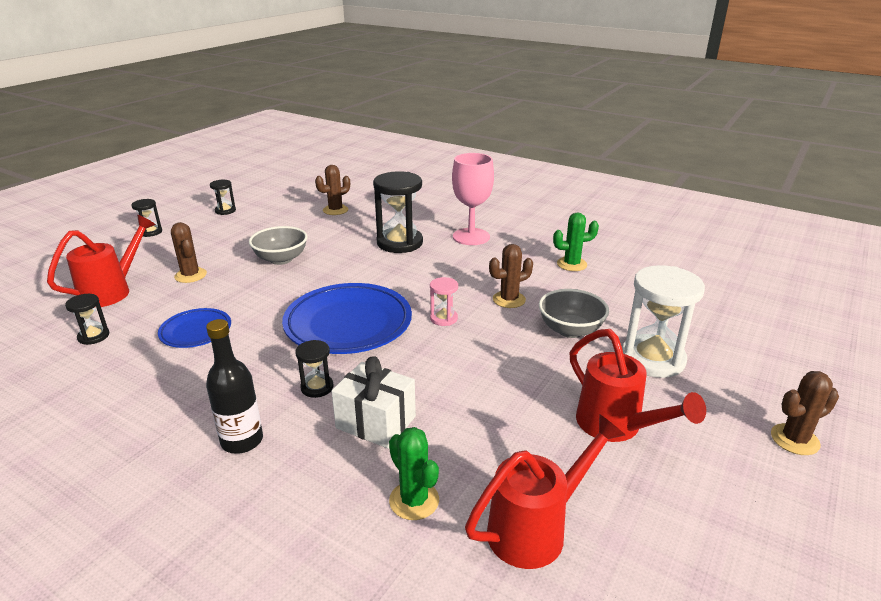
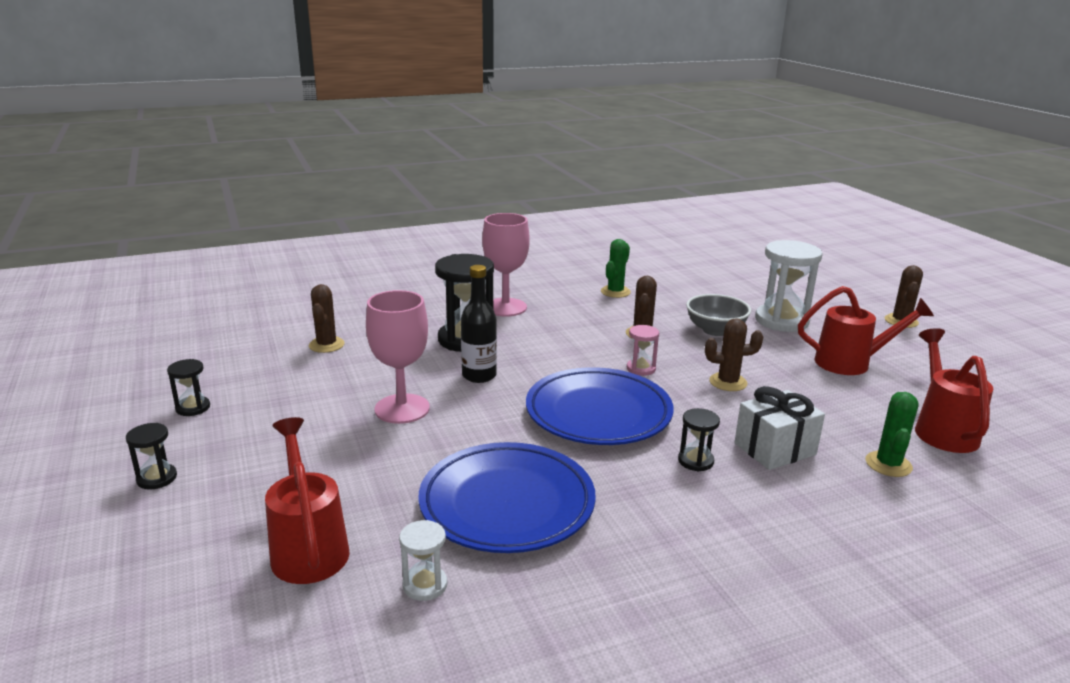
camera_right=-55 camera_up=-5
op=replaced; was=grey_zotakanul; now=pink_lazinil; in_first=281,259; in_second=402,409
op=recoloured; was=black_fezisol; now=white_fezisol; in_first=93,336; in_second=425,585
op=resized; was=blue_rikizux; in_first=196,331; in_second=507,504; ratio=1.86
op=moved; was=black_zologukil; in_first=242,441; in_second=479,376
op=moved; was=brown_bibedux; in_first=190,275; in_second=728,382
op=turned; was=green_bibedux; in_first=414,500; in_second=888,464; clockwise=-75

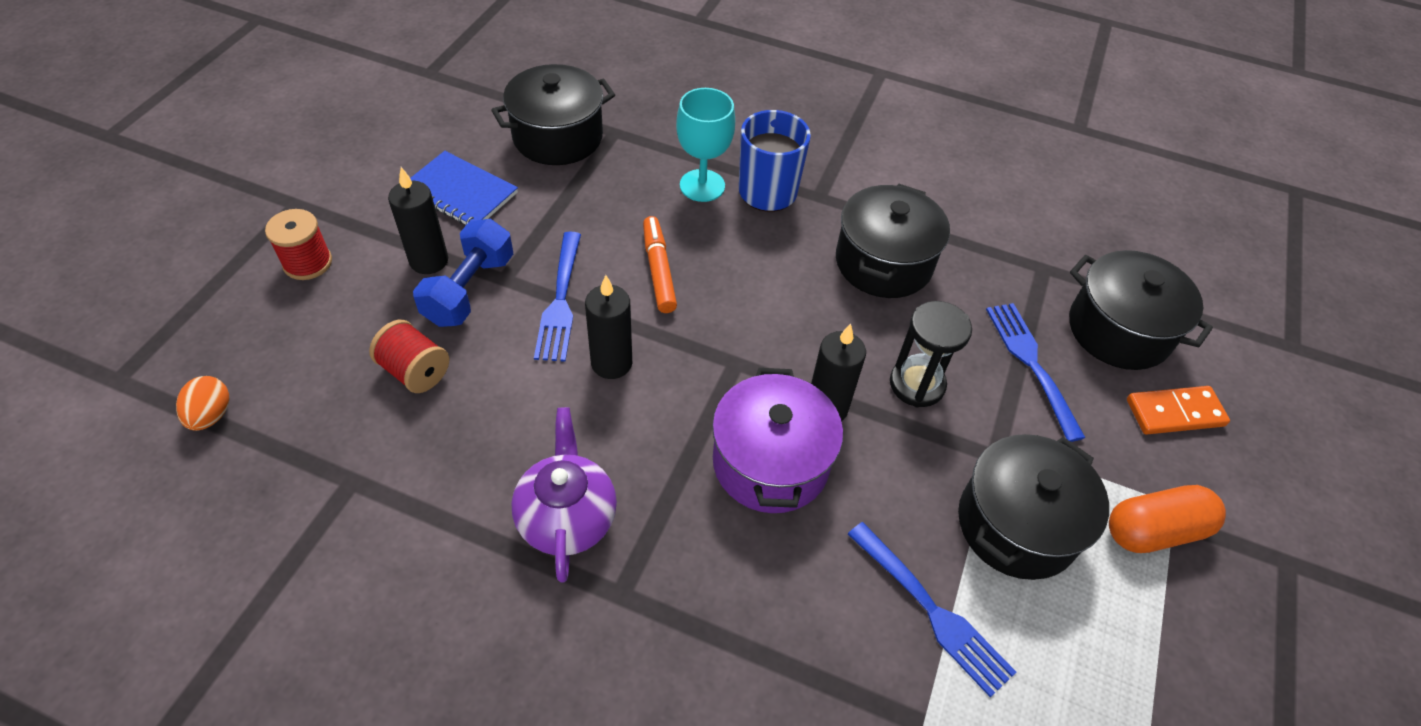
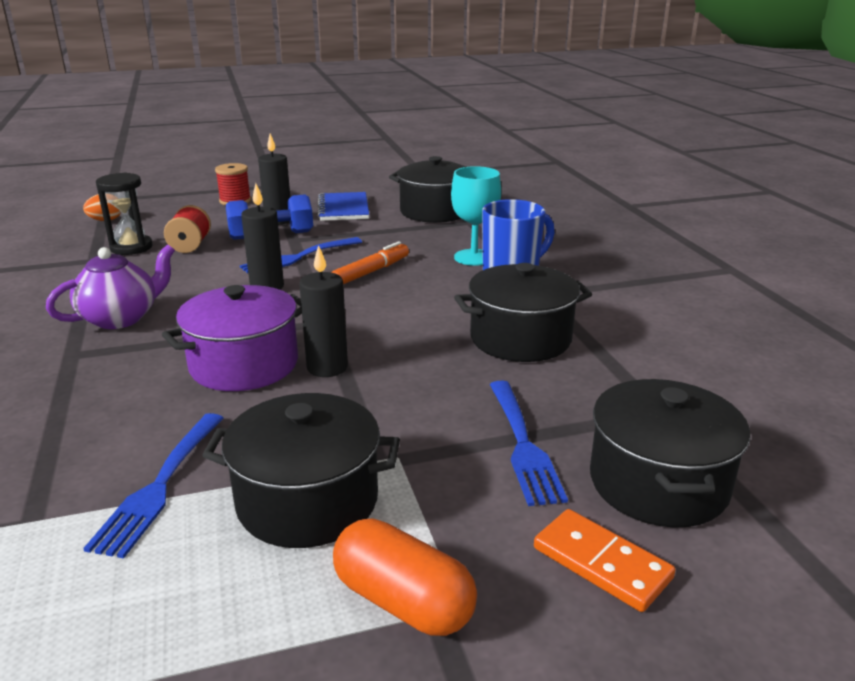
camera_right=55 camera_up=-25
op=moved; was=black_fezisol; in_first=917,384; in_second=131,247
op=turned; was=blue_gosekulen; in_first=1031,364; in_second=523,444; clockwise=135

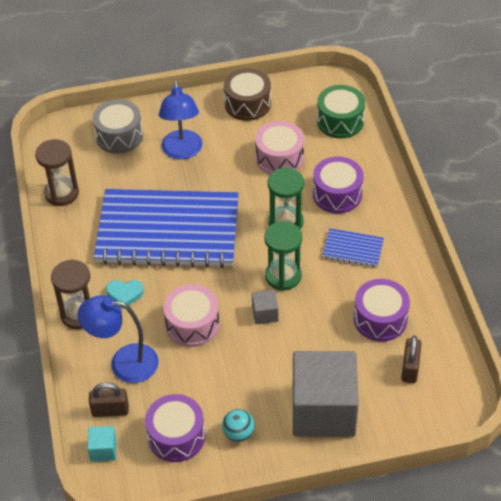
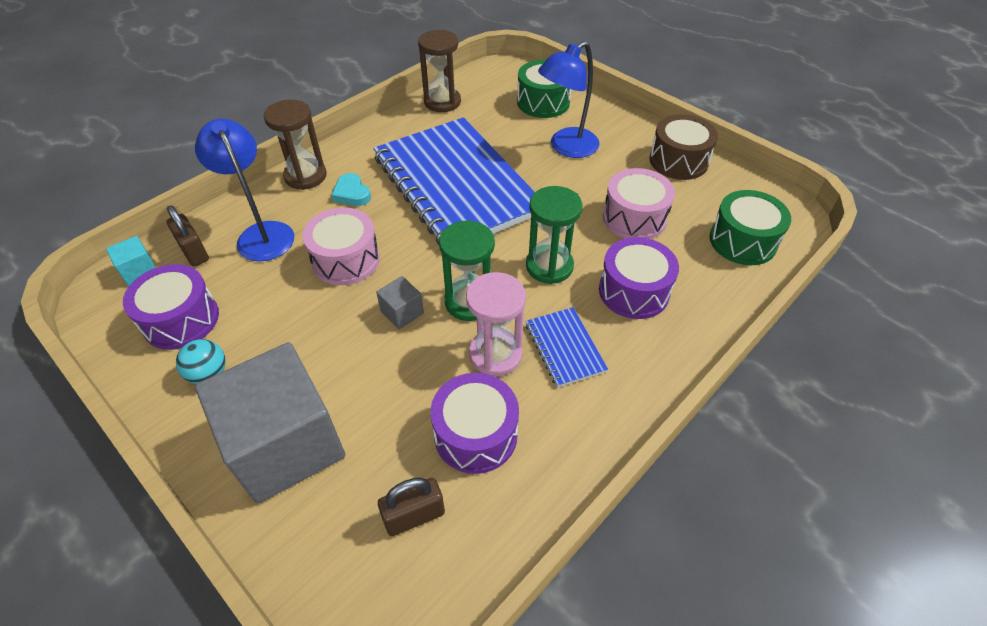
camera_right=55 camera_up=0
op=added; now=pink_fezisol; in_second=495,354
op=recoloured; was=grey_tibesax; now=green_tibesax; in_first=119,136; in_second=543,102

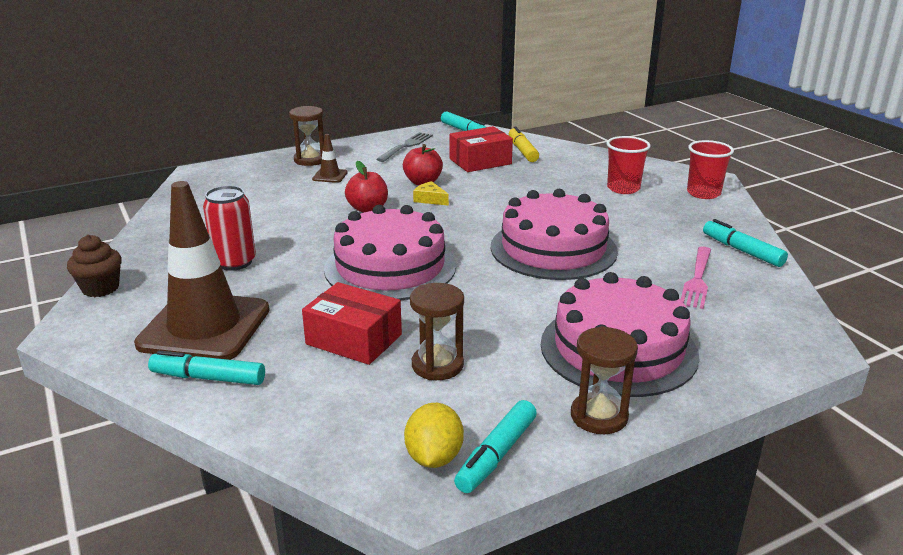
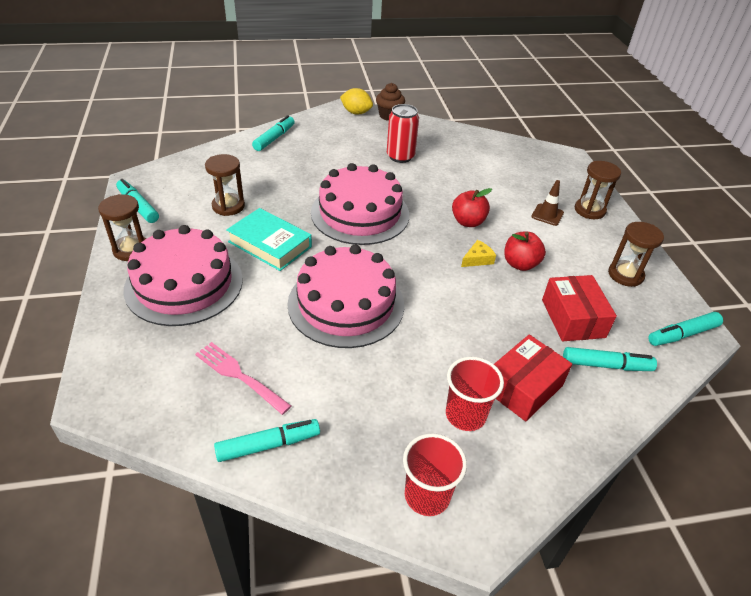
camera_right=105 camera_up=15
op=added; now=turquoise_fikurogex; in_second=270,244
op=moved; was=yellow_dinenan; in_first=434,457; in_second=356,113
op=moved; was=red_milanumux; in_first=354,339; in_second=523,387
op=recoloured; was=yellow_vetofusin; now=turquoise_vetofusin; in_first=522,151; in_second=606,365
op=replaced; was=grey_gosekulen; now=brown_fezisol; in_first=406,146; in_second=625,275
op=removed; was=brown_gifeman; in_first=204,327

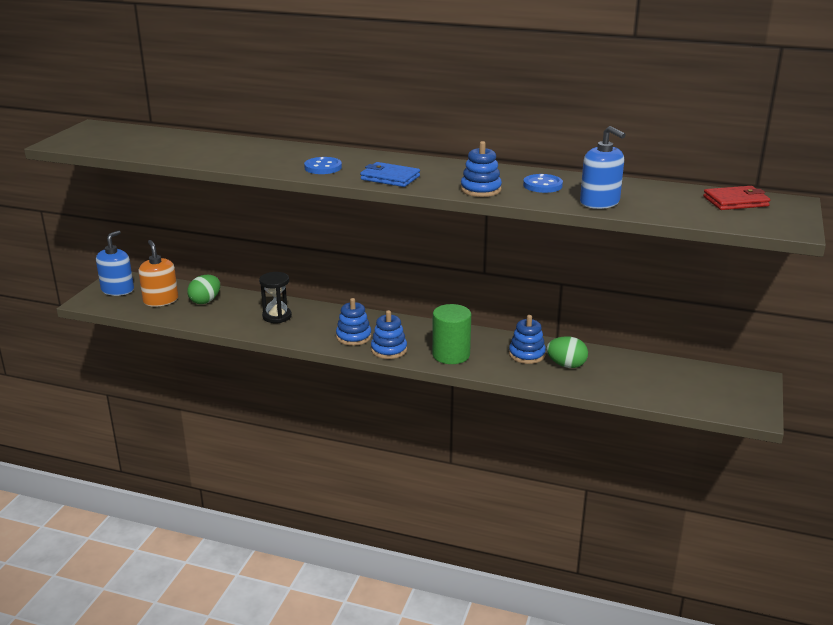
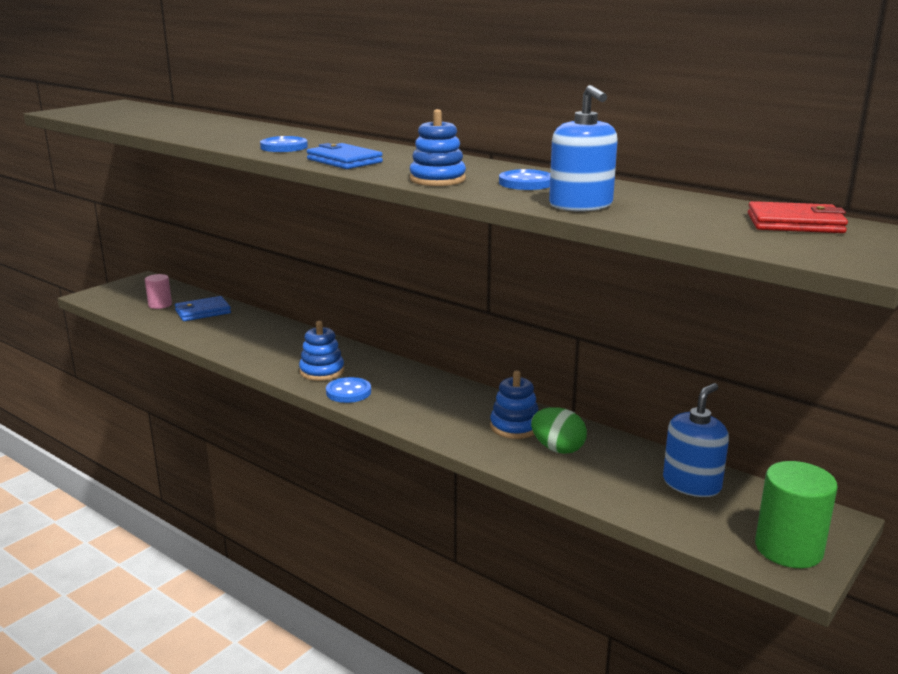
camera_right=20 camera_up=-5
op=replaced; was=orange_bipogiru; now=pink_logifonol; in_first=161,300; in_second=160,305
op=replaced; was=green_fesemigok; now=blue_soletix; in_first=205,301; in_second=202,312
op=replaced; was=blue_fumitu; now=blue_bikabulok; in_first=389,350; in_second=348,392
op=moved; was=blue_bipogiru; in_first=117,290; in_second=691,484
op=moved; was=green_logifonol; in_first=451,355; in_second=788,549
op=removed; was=black_fezisol; in_first=277,316

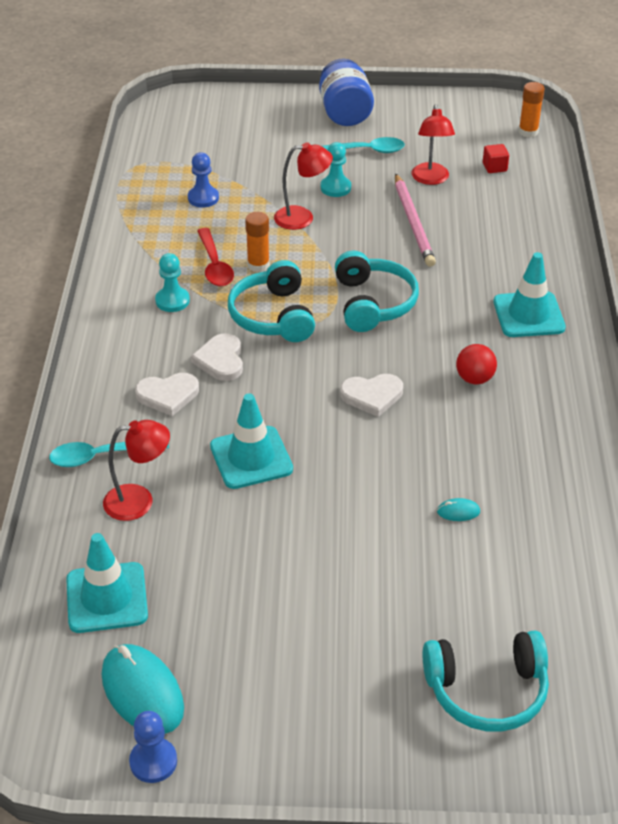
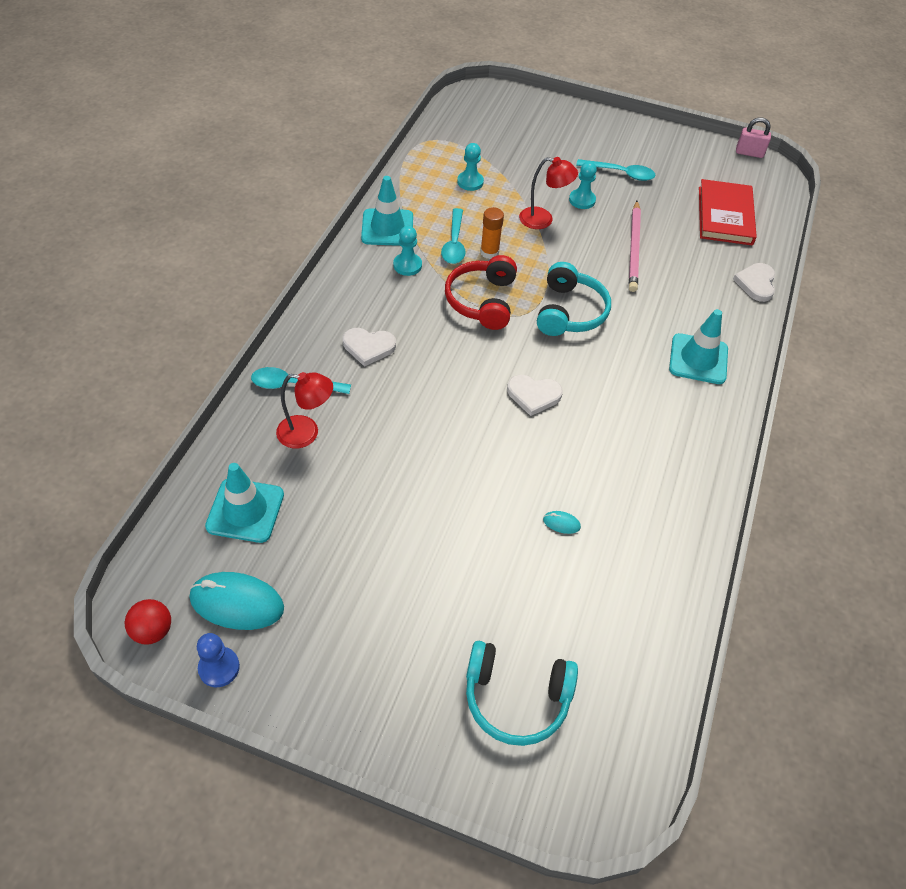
camera_right=15 camera_up=10
op=moved; was=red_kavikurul; in_first=474,379; in_second=153,631
op=turned; was=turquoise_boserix; in_first=142,692; in_second=237,603; clockwise=-60
op=moved; was=turquoise_gifeman; in_first=251,458; in_second=387,228
op=recoloured; was=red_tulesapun; now=turquoise_tulesapun; in_first=215,265; in_second=454,243
op=recoloured; was=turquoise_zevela; now=red_zevela; in_first=273,316; in_second=482,301
op=recoloured; was=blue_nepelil; now=turquoise_nepelil; in_first=203,198; in_second=470,182
op=replaced; was=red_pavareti; now=red_fikurogex; in_first=494,167; in_second=725,215
op=moved; was=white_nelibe; in_first=221,360; in_second=756,283
op=added; now=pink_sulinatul; in_second=749,153
op=removed; was=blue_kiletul; in_first=345,113
op=removed; was=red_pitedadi; in_first=431,179
op=removed; was=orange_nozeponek; in_first=528,132

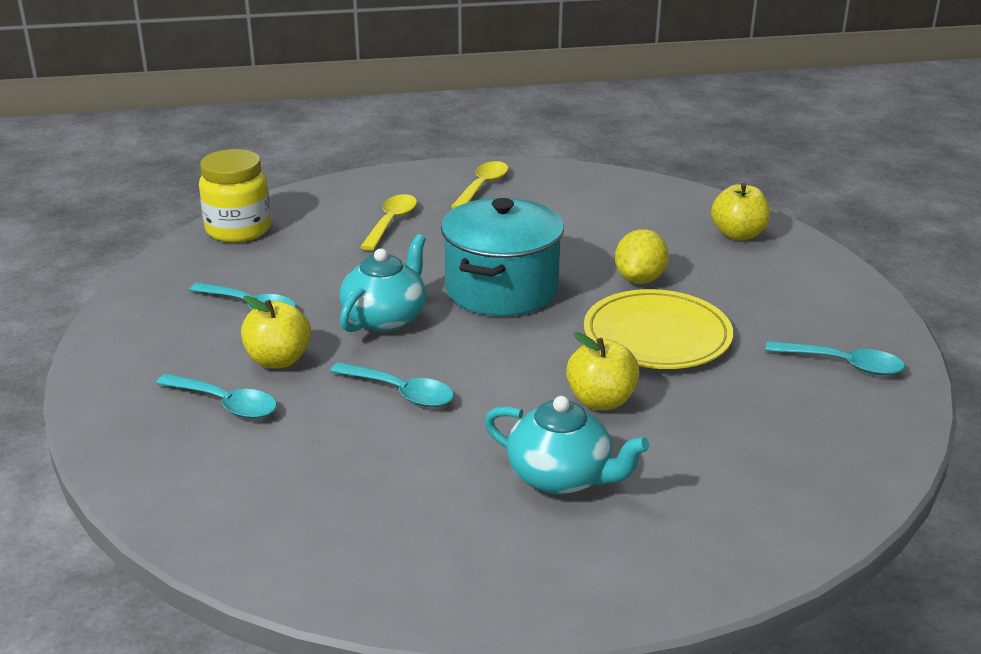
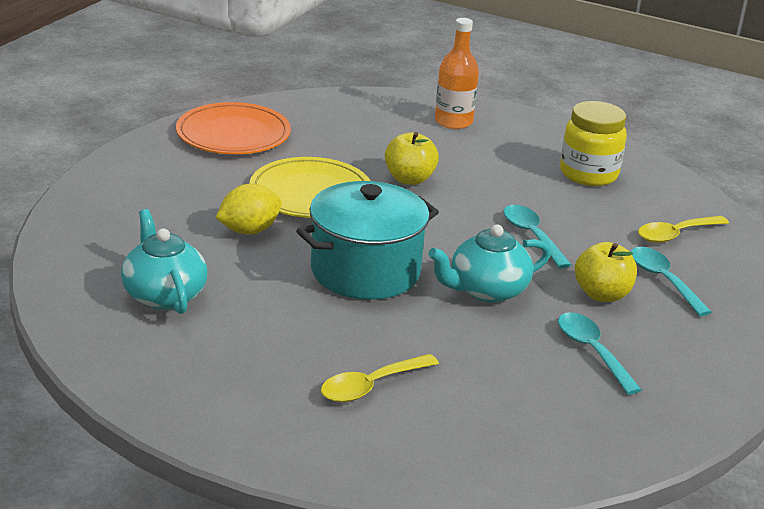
camera_right=-145 camera_up=0
op=moved; was=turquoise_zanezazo; in_first=561,477; in_second=164,295
op=replaced; was=turquoise_tulesapun; now=orange_rikizux; in_first=843,364; in_second=233,134
op=added; now=orange_zologukil; in_second=453,122
op=moved; was=yellow_kiletul; in_first=238,230; in_second=588,174
op=moved; was=yellow_tulesapun; in_first=482,186; in_second=675,234
op=removed; was=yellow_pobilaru; in_first=738,234

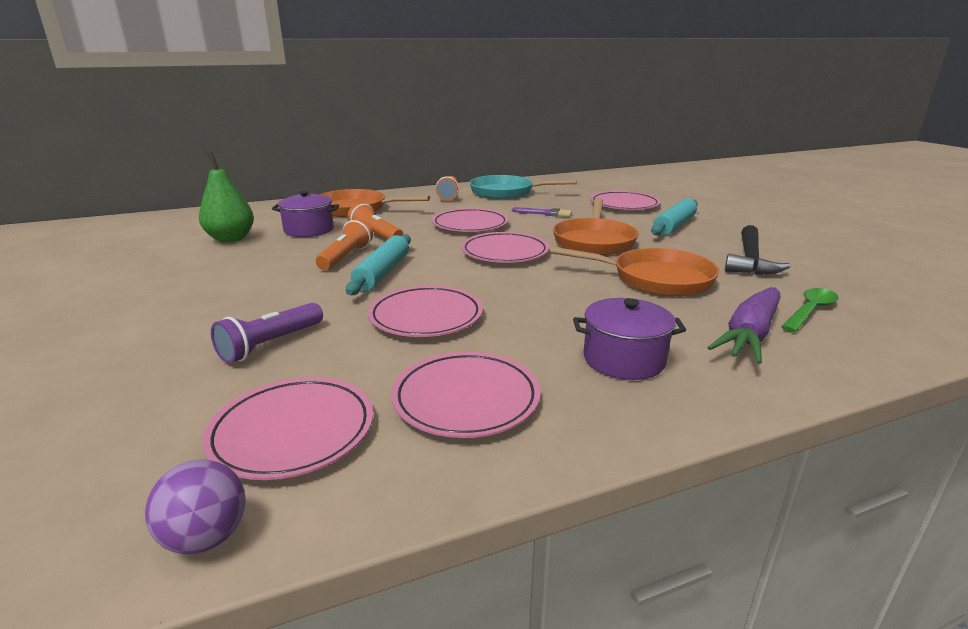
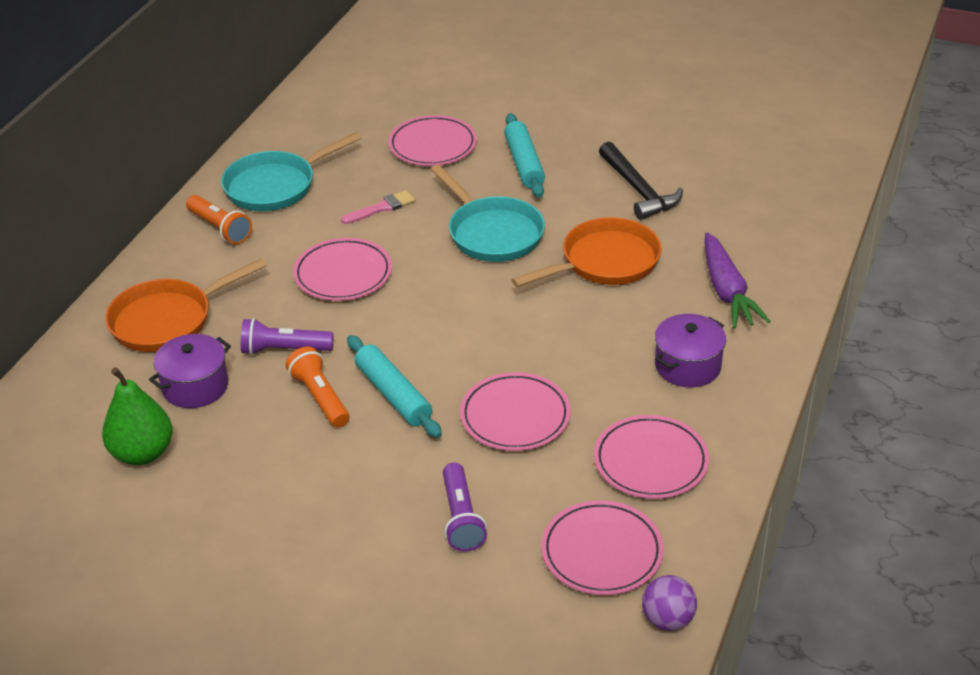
camera_right=-45 camera_up=15
op=recoloured; was=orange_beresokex; now=purple_beresokex; in_first=376,235; in_second=284,350
op=recoloured; was=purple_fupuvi; now=pink_fupuvi; in_first=545,213; in_second=381,208
op=recoloured; was=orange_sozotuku; now=turquoise_sozotuku; in_first=594,241; in_second=492,233
op=removed; was=pink_rikizux; in_first=504,252
op=removed; was=green_tulesapun; in_first=810,311

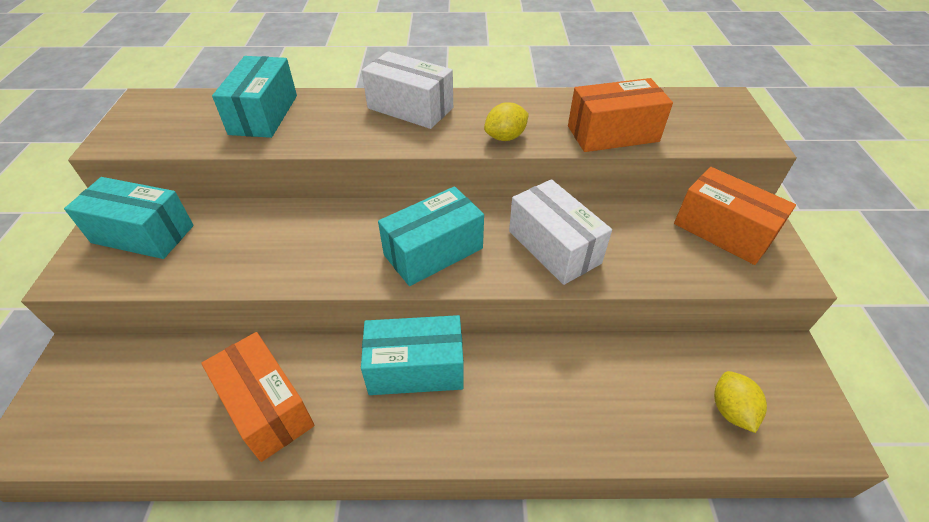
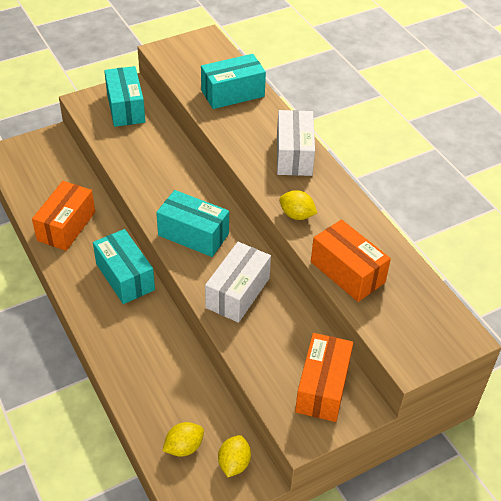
camera_right=60 camera_up=0
op=added; now=yellow_dinenan; in_second=234,463

